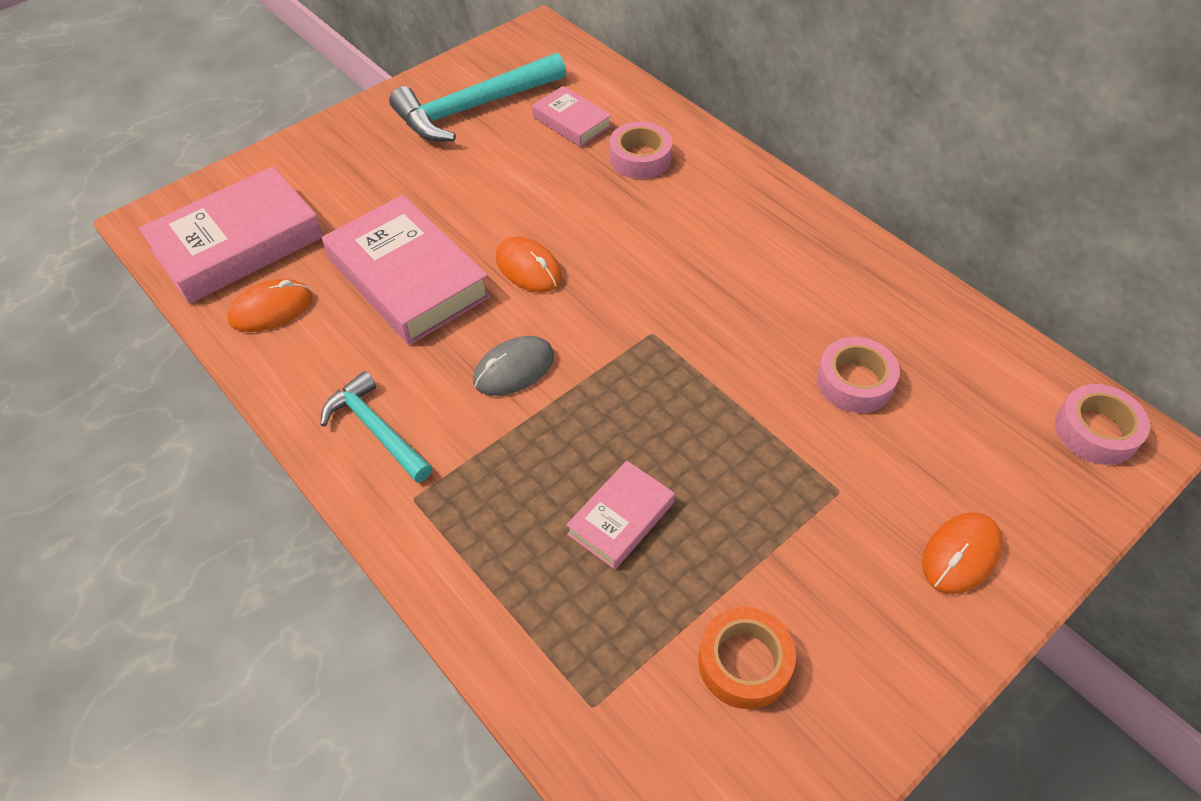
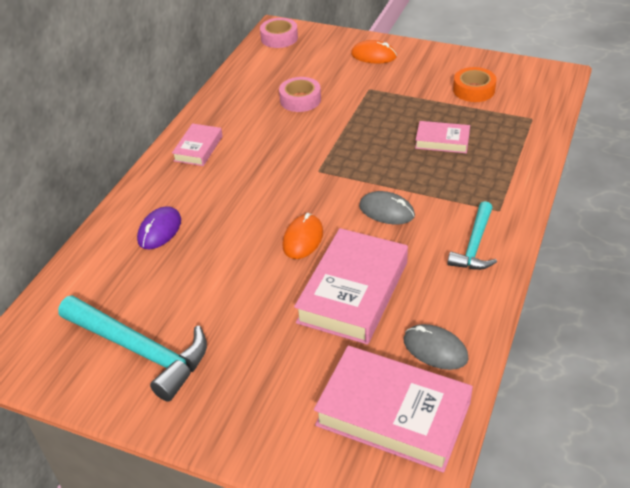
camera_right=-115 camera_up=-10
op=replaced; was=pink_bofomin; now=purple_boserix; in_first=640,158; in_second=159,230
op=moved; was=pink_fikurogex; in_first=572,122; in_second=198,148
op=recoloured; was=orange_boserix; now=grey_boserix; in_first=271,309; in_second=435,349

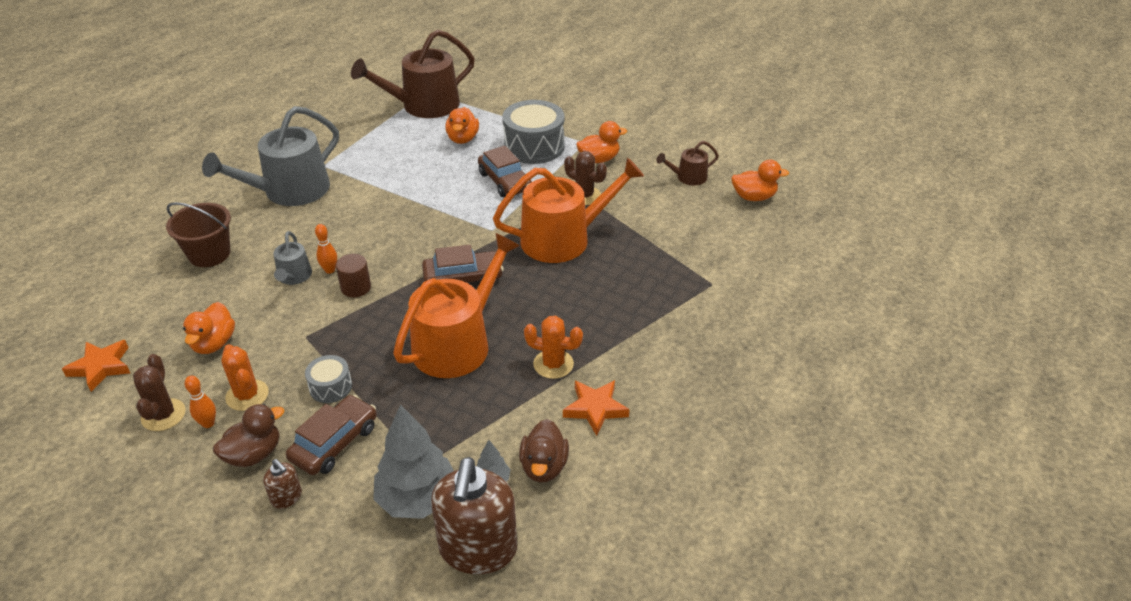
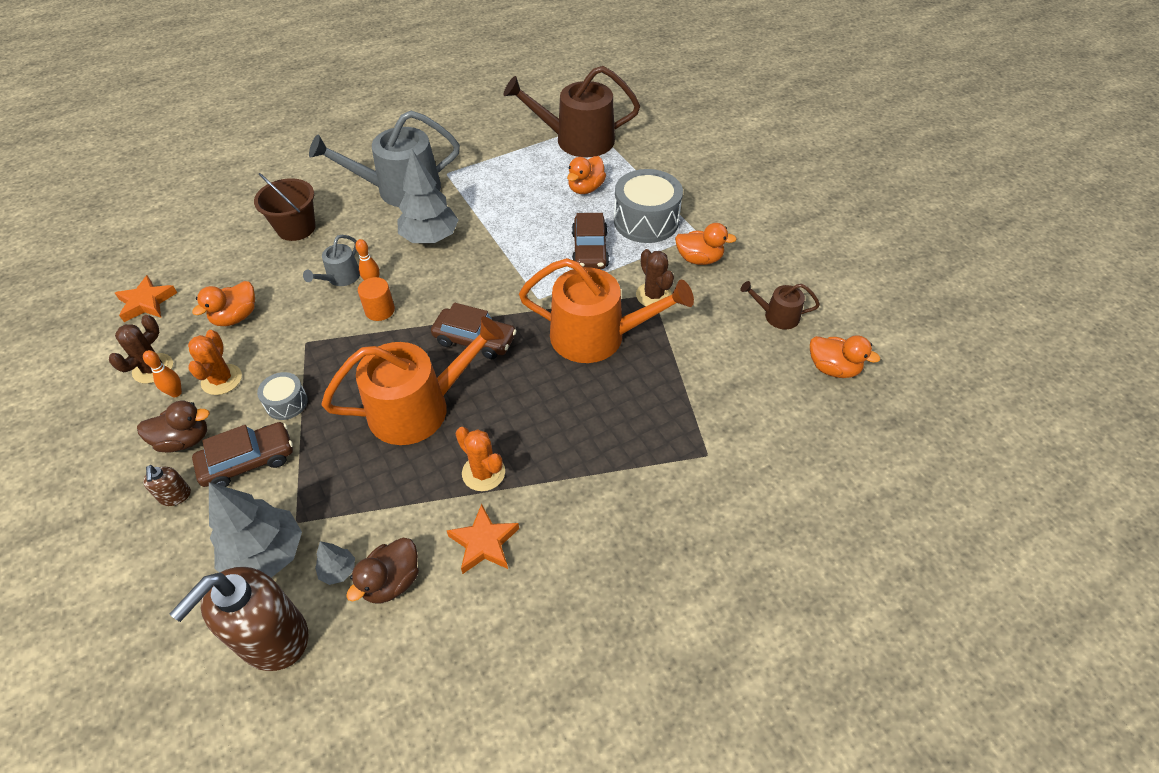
camera_right=30 camera_up=10
op=recoloured; was=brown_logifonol; now=orange_logifonol; in_first=356,287; in_second=380,310
op=added; now=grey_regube; in_second=430,238

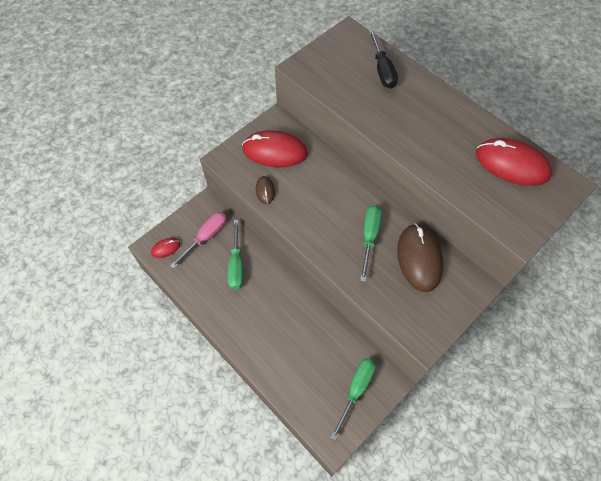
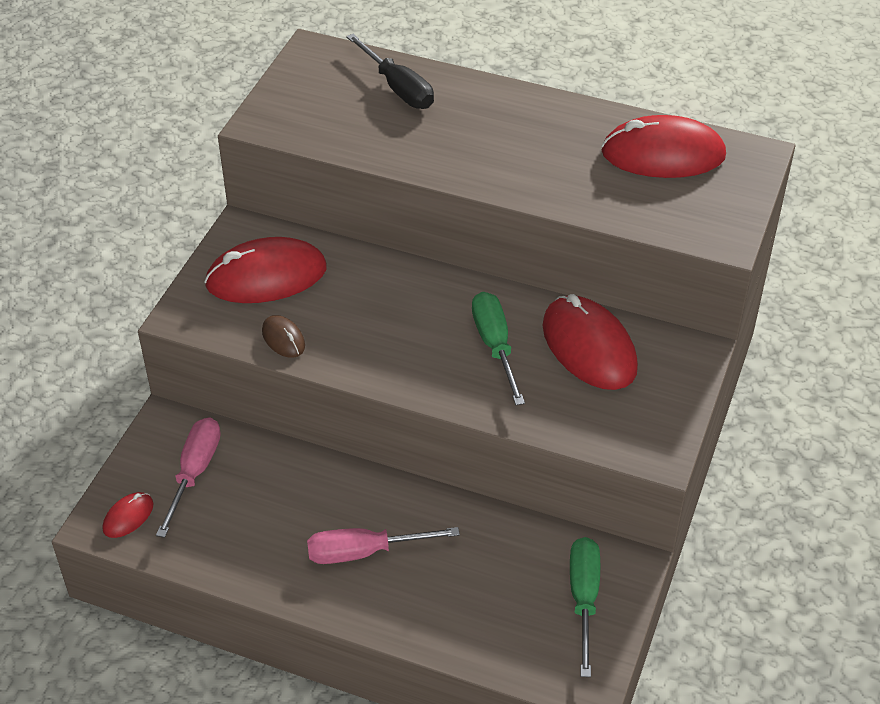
camera_right=-25 camera_up=-15
op=added; now=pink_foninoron; in_second=364,552
op=recoloured; was=brown_boserix; now=red_boserix; in_first=419,258; in_second=589,347
op=removed; was=green_foninoron; in_first=236,265

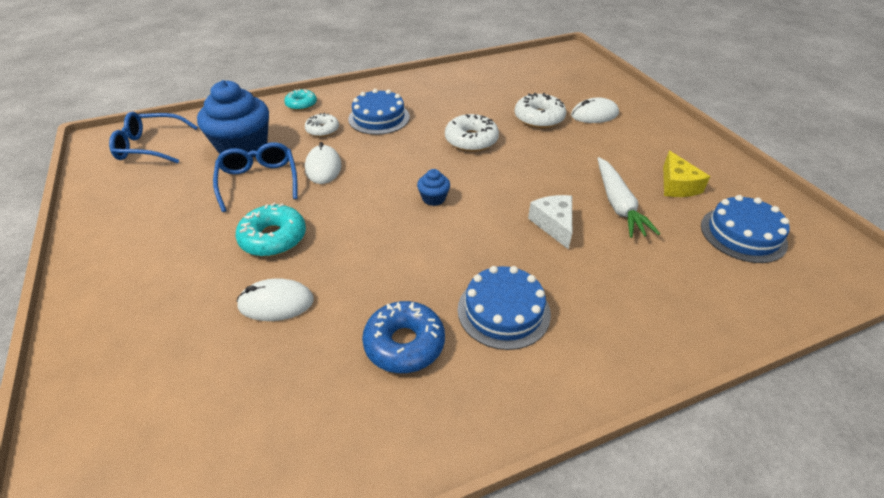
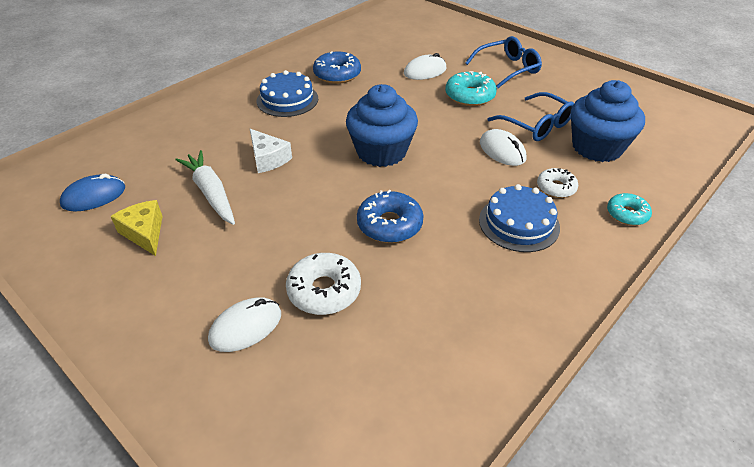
camera_right=155 camera_up=0
op=replaced; was=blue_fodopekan; now=blue_boserix; in_first=743,234; in_second=94,196
op=resized; was=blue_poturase; in_first=433,198; in_second=381,152; ratio=2.29
op=recoloured; was=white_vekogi; now=blue_vekogi; in_first=471,140; in_second=389,224
op=moved; was=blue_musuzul; in_first=150,146; in_second=508,69

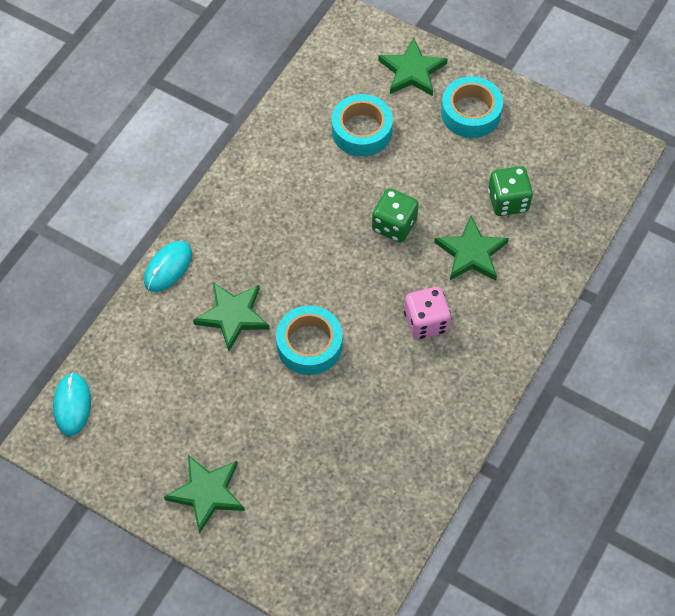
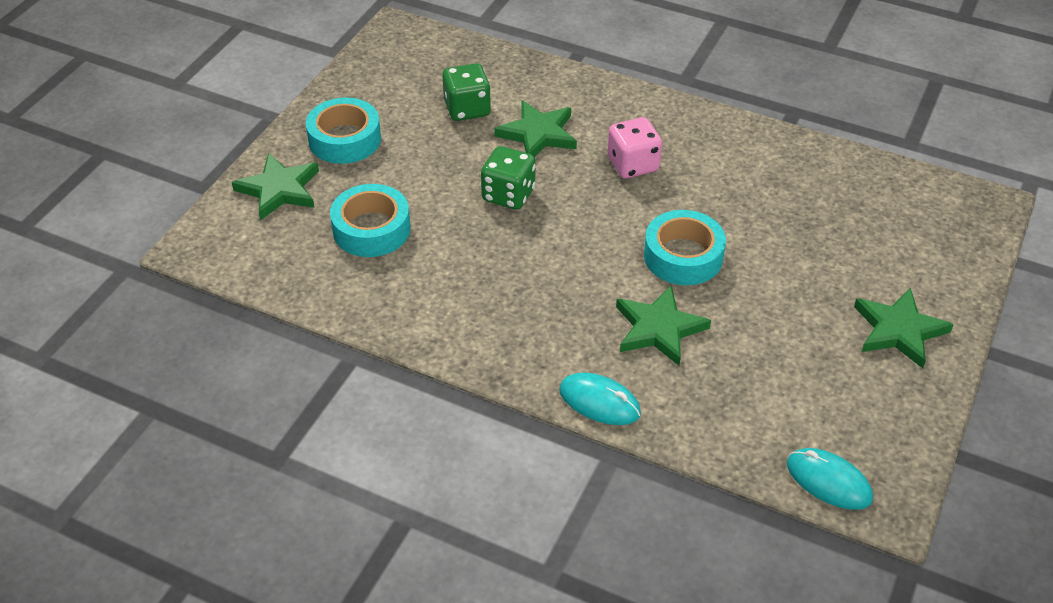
camera_right=-95 camera_up=-15
op=turned; was=turquoise_boserix; in_first=72,405; in_second=828,481; clockwise=45

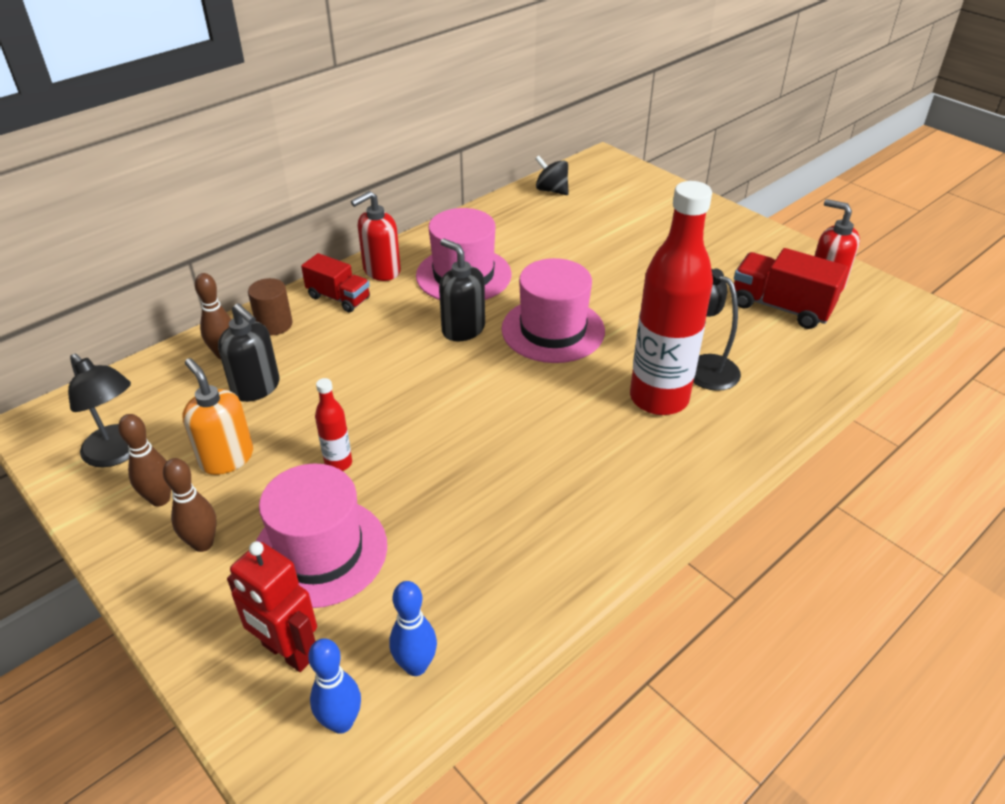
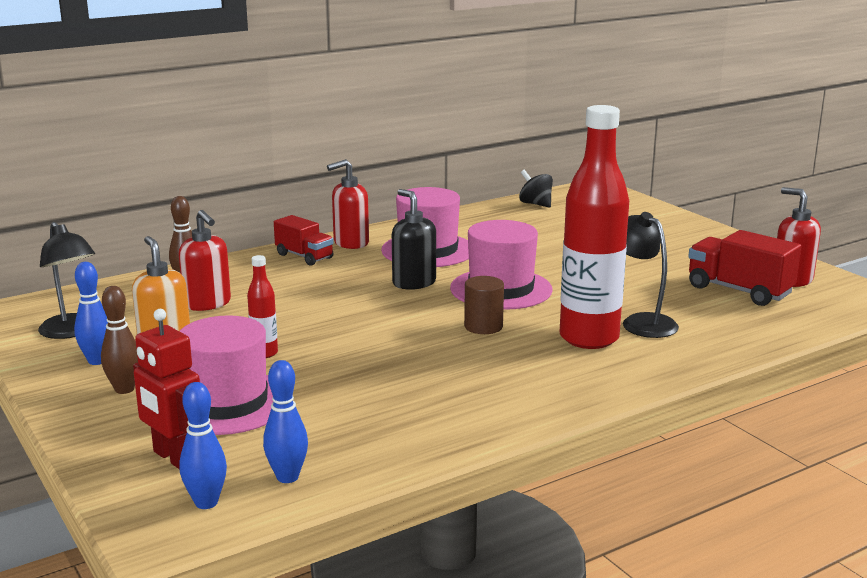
camera_right=10 camera_up=-20
op=recoloured; was=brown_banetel; now=blue_banetel; in_first=160,499; in_second=97,361
op=recoloured; was=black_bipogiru; now=red_bipogiru; in_first=256,388; in_second=207,304
op=moved; was=brown_logifonol; in_first=274,324; in_second=483,326

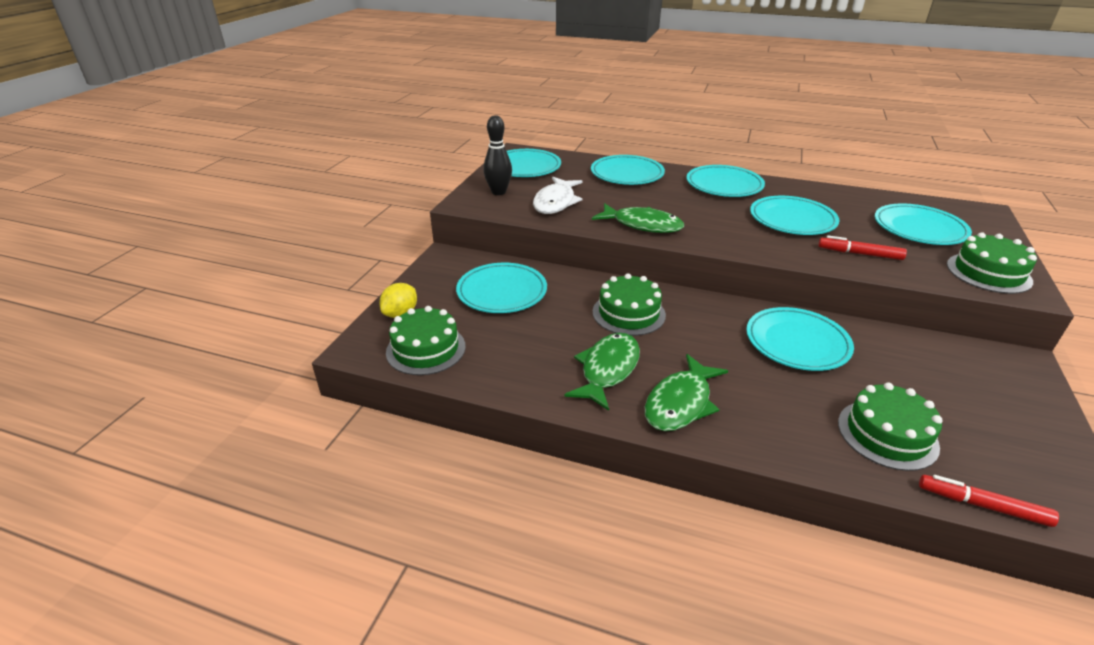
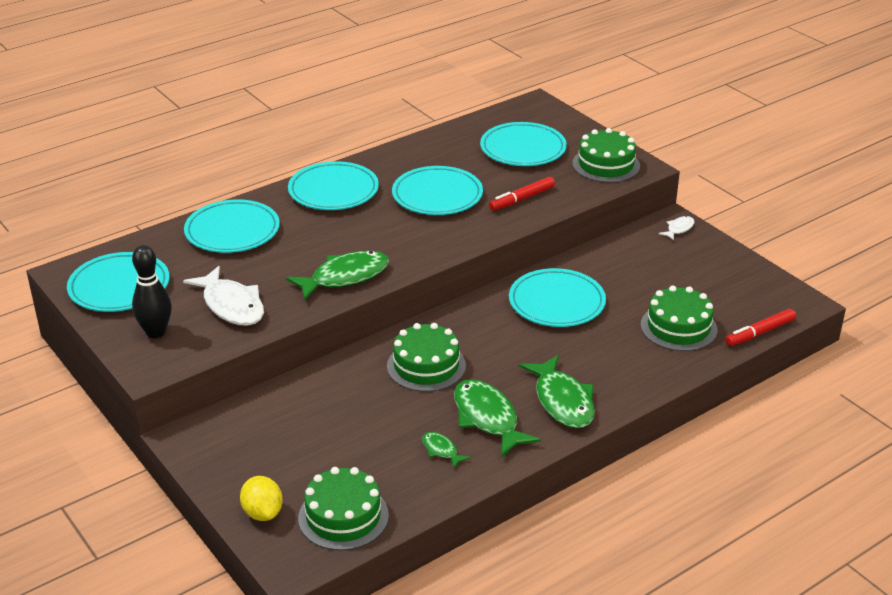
camera_right=-55 camera_up=0
op=added; now=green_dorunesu; in_second=441,450
op=added; now=white_dorunesu; in_second=679,229
op=removed; was=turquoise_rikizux; in_first=502,292

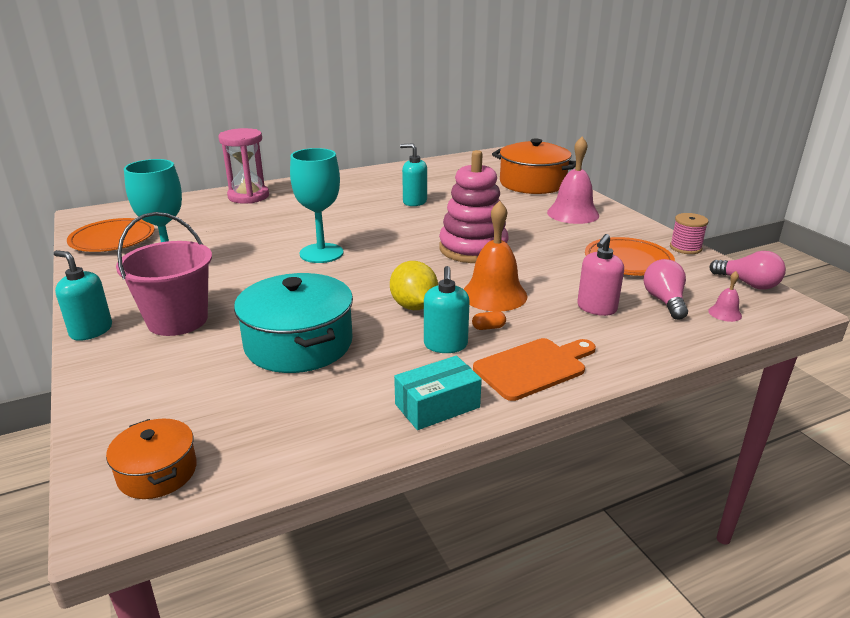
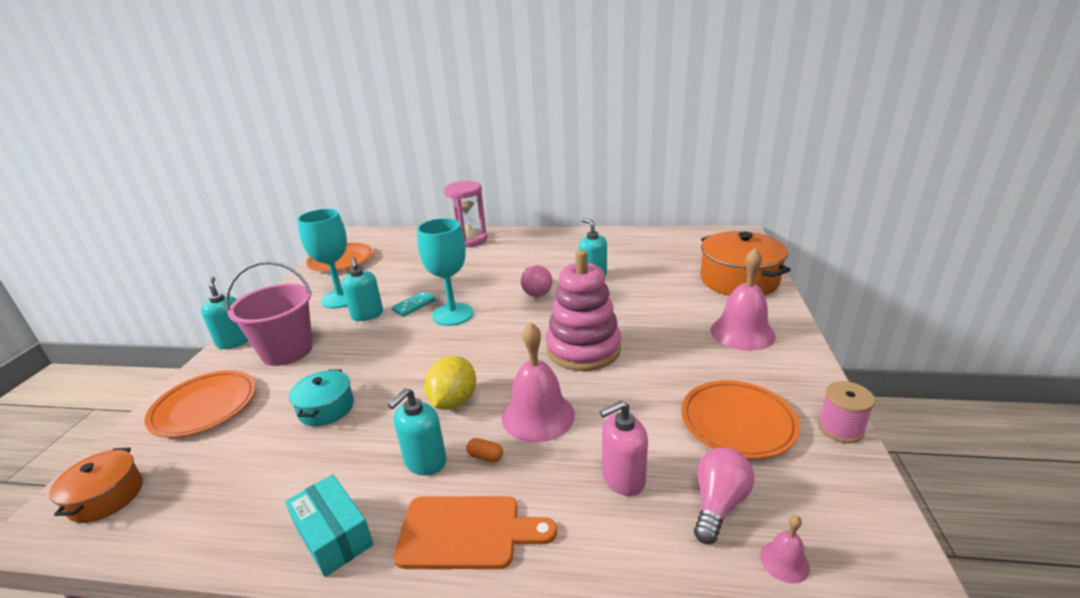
camera_right=35 camera_up=0
op=added; now=orange_rikizux; in_second=204,407
op=turned; was=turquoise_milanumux; in_first=437,406; in_second=333,535; clockwise=45
op=resized; was=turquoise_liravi; in_first=298,344; in_second=326,408; ratio=0.54
op=added; now=turquoise_bipogiru; in_second=367,315
op=added; now=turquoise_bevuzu; in_second=414,305
op=recoloured; was=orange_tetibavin; now=pink_tetibavin; in_first=494,295; in_second=538,415
op=moved; was=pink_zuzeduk; in_first=748,284; in_second=535,291

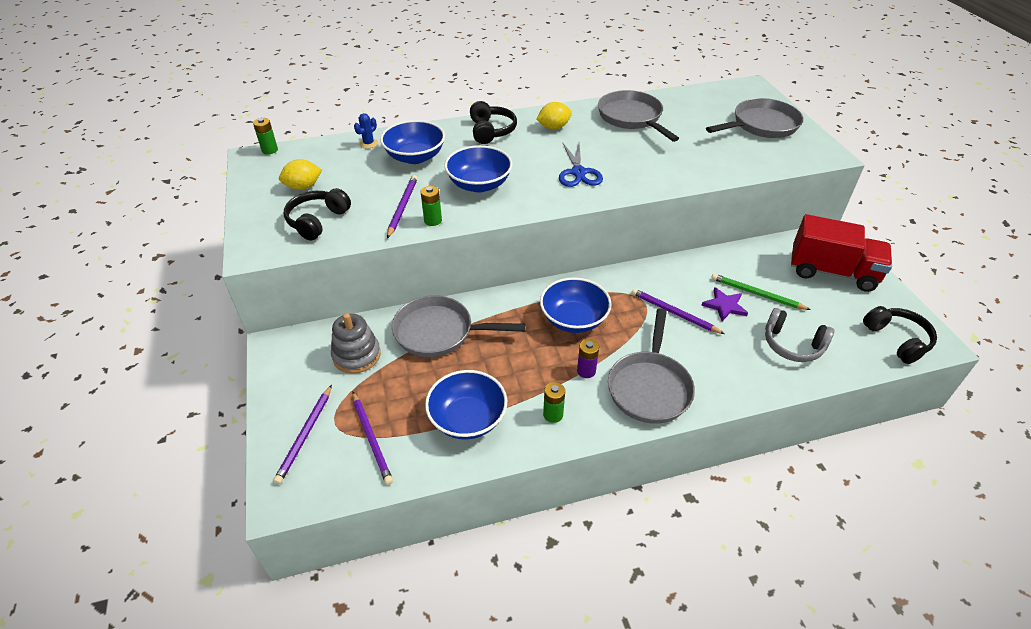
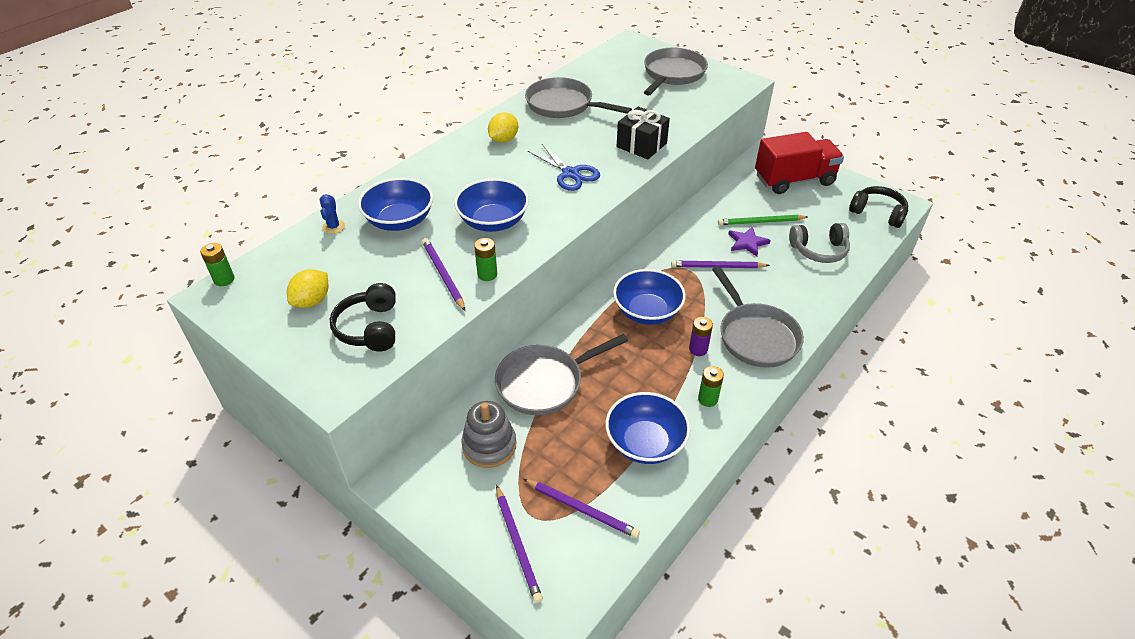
camera_right=-35 camera_up=0
op=added; now=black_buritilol; in_second=641,145
op=removed; was=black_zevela; in_first=491,131

